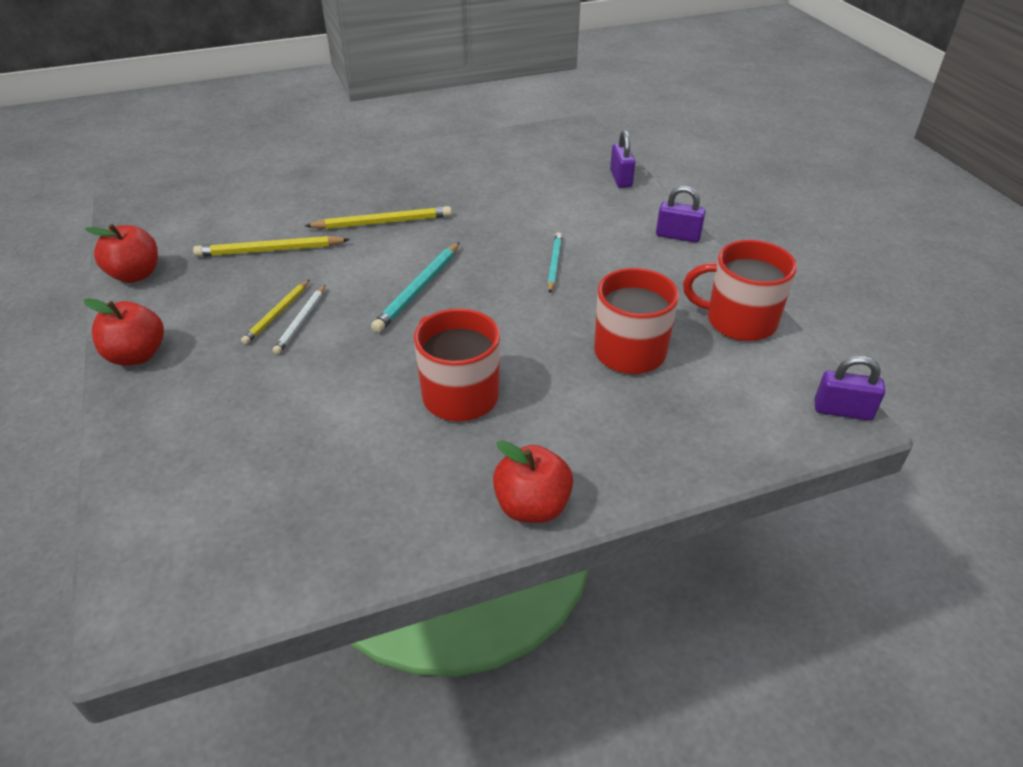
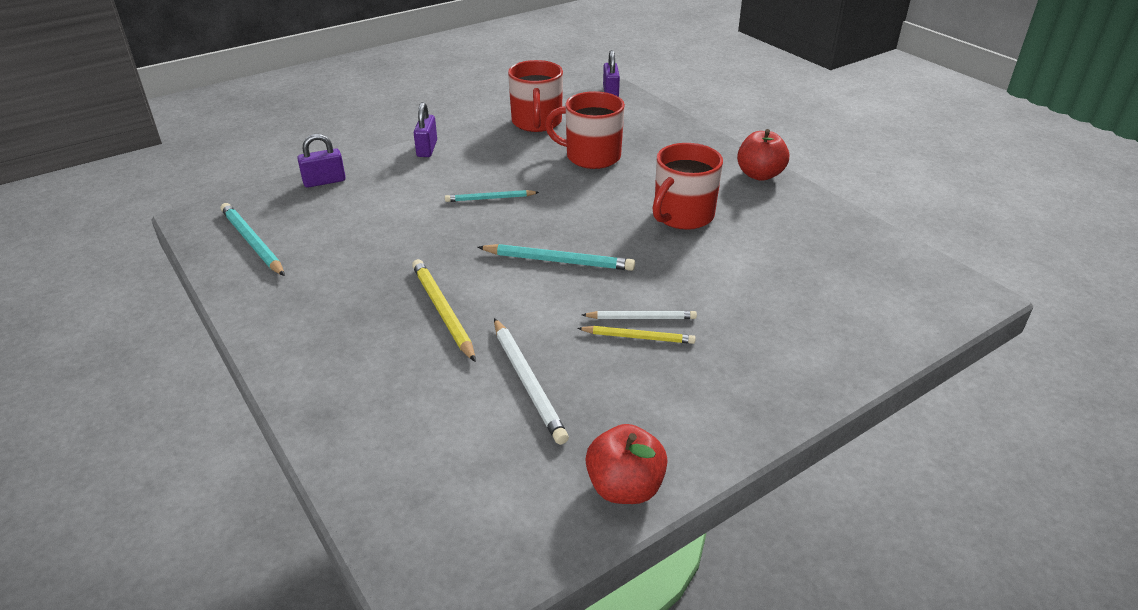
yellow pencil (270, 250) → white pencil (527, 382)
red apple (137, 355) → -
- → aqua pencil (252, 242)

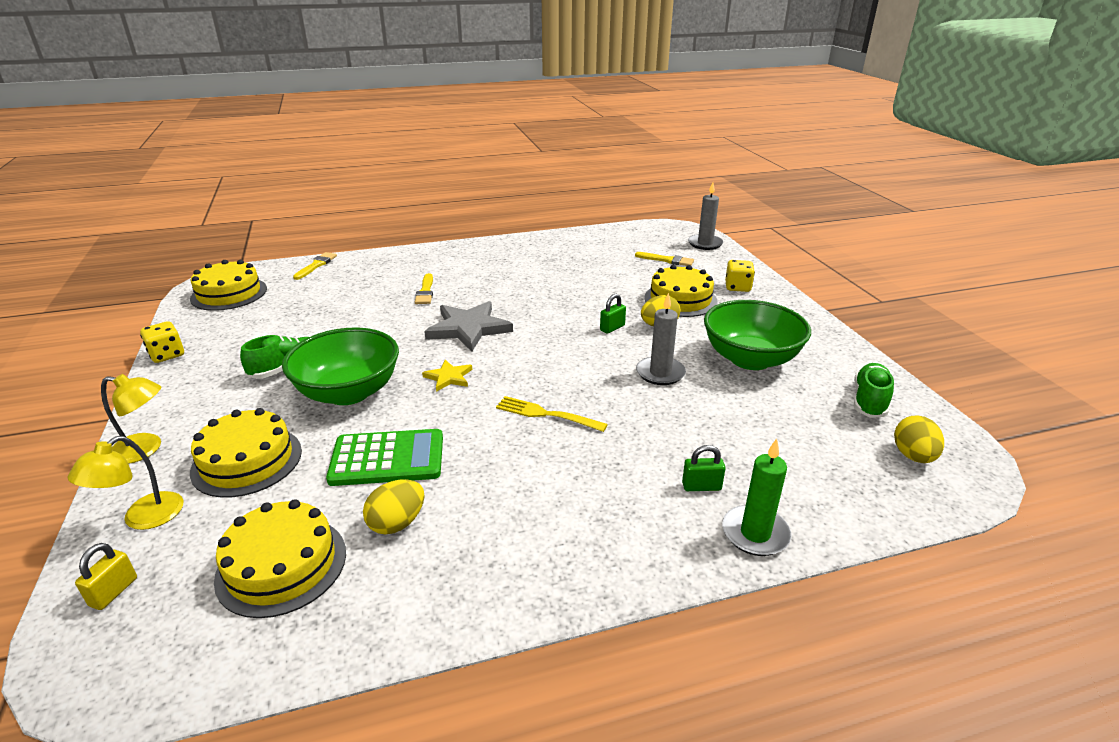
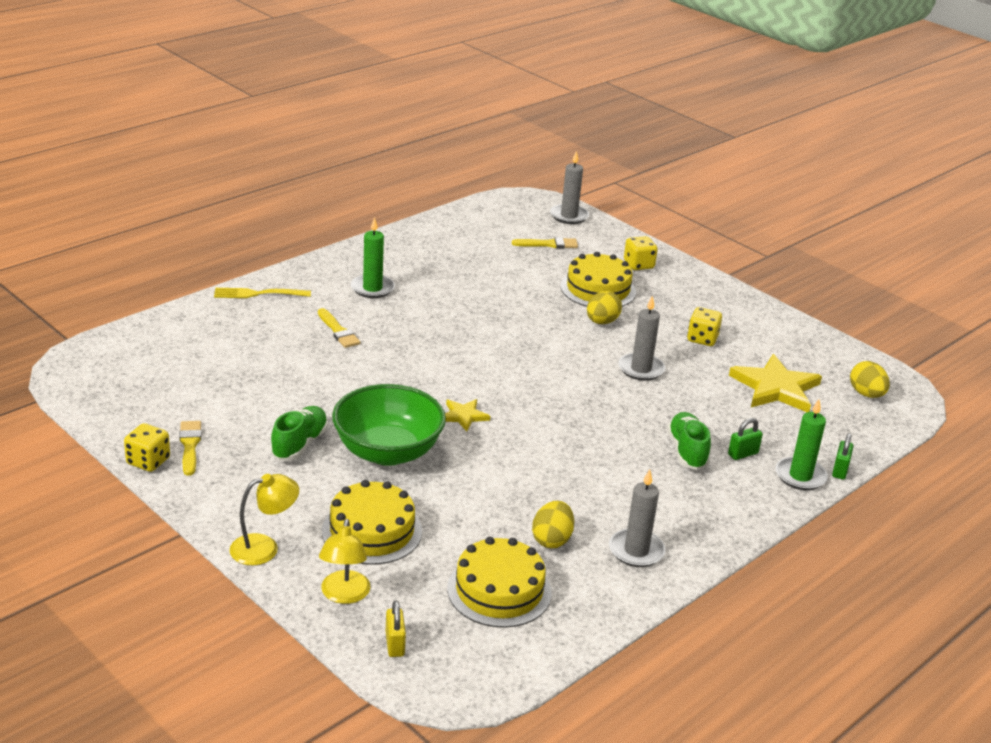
yellow paintbrush (316, 265) → yellow paintbrush (190, 445), moved
yellow cake (229, 293) → -
leaf-green padlock (612, 328) → leaf-green padlock (840, 470), moved
leaf-green deep dish (750, 359) → yellow game die (702, 339)
grey star shape (468, 328) → -
leaf-green sneaker (869, 401) → leaf-green sneaker (687, 451), moved
yellow dinner fork (546, 414) → yellow dinner fork (258, 294), moved
leaf-green pocket calculator (387, 459) → -
- → leaf-green pillar candle (372, 288)
- → yellow star shape (775, 388)
- → grey pillar candle (636, 551)

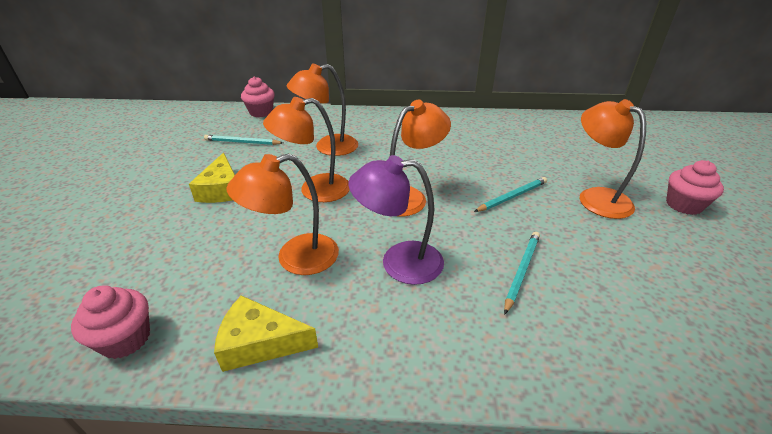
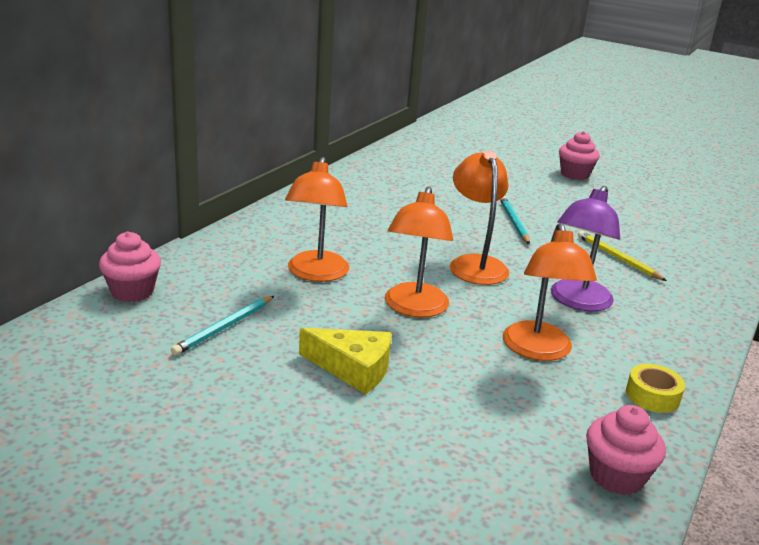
orange-coloured lamp (596, 197) → -
aqua pencil (521, 271) → yellow pencil (617, 258)
yellow cheese wedge (260, 343) → yellow roll of tape (652, 396)

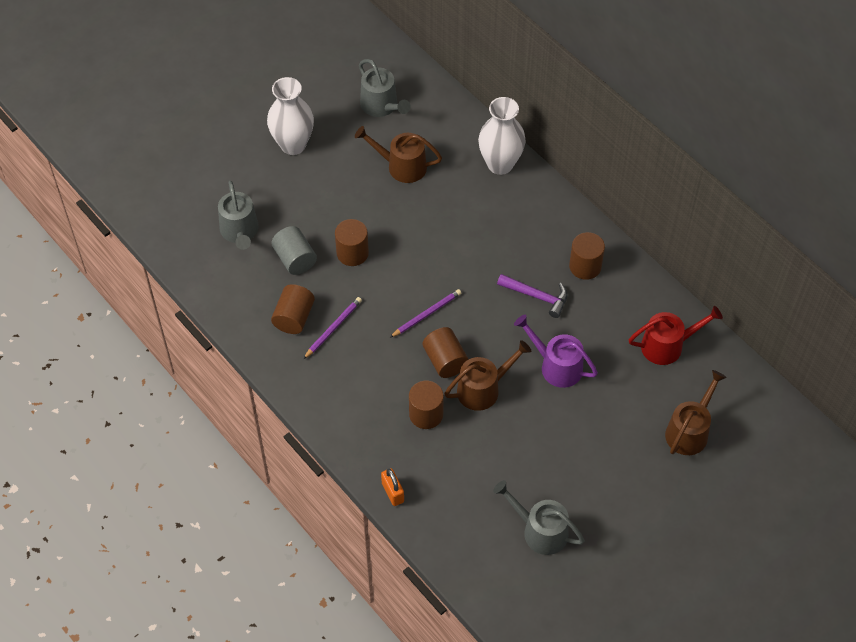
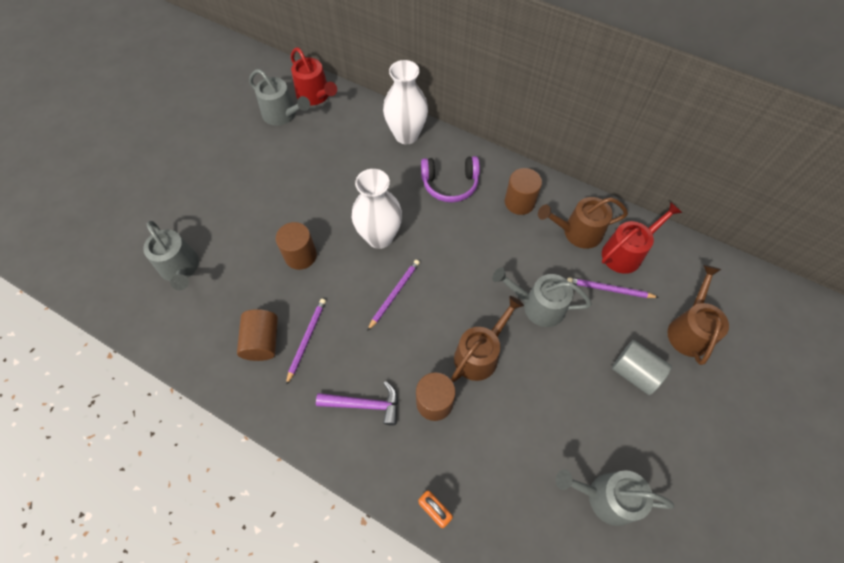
white vase (293, 145) → white vase (379, 237), moved
dark brown sprinkling can (402, 166) → dark brown sprinkling can (578, 232), moved
grey cylinder shape (295, 259) → grey cylinder shape (634, 372), moved
violet carpenter's hammer (537, 296) → violet carpenter's hammer (364, 404), moved
violet sprinkling can (556, 366) → grey sprinkling can (538, 306)
dark brown cylinder shape (445, 361) → -
- → red sprinkling can (315, 96)
- → violet headset (450, 184)
- → violet pencil (609, 289)

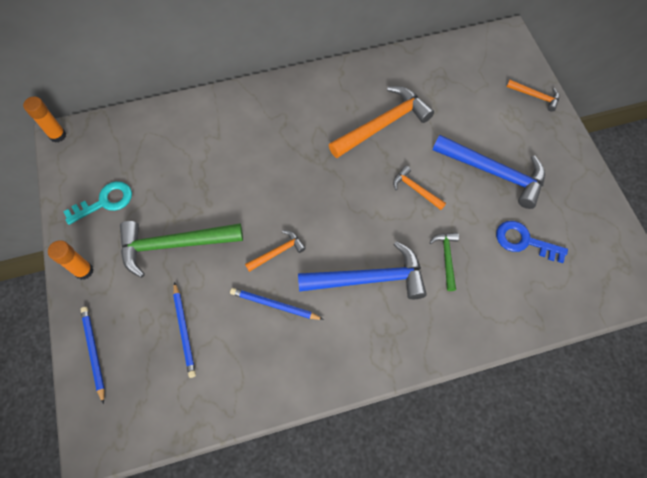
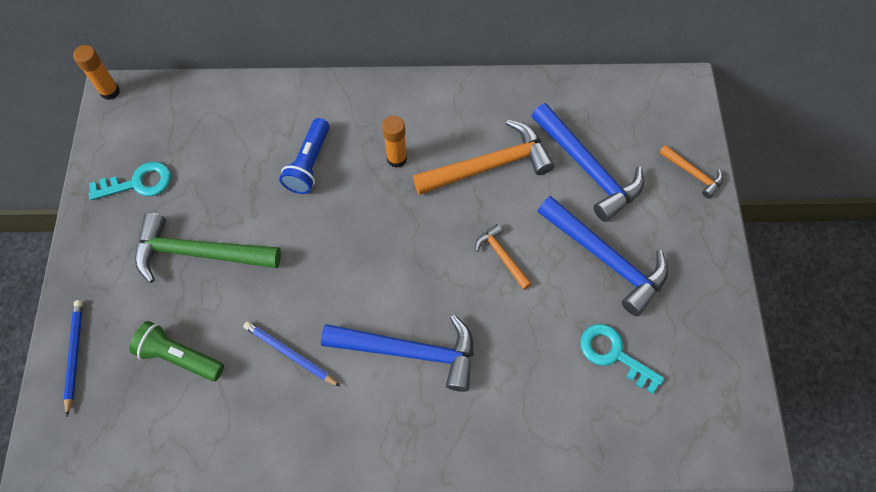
royal blue latchkey (523, 241) → aqua latchkey (613, 354)
orange-coloured carpenter's hammer (277, 252) → -
leaf-green carpenter's hammer (446, 258) → -
orange-coloured glue stick (84, 271) → orange-coloured glue stick (396, 159), moved
royal blue pencil (184, 330) → leaf-green torch (179, 357)
- → royal blue carpenter's hammer (587, 168)
- → royal blue torch (309, 164)

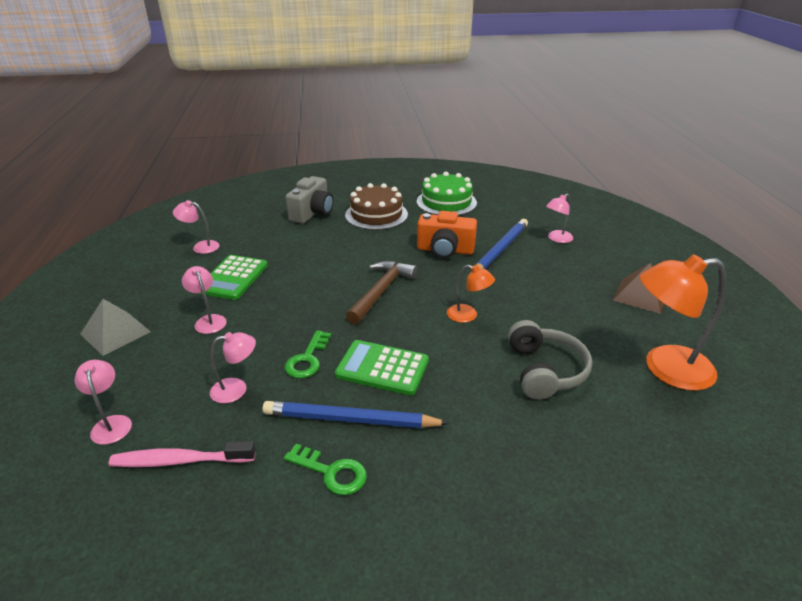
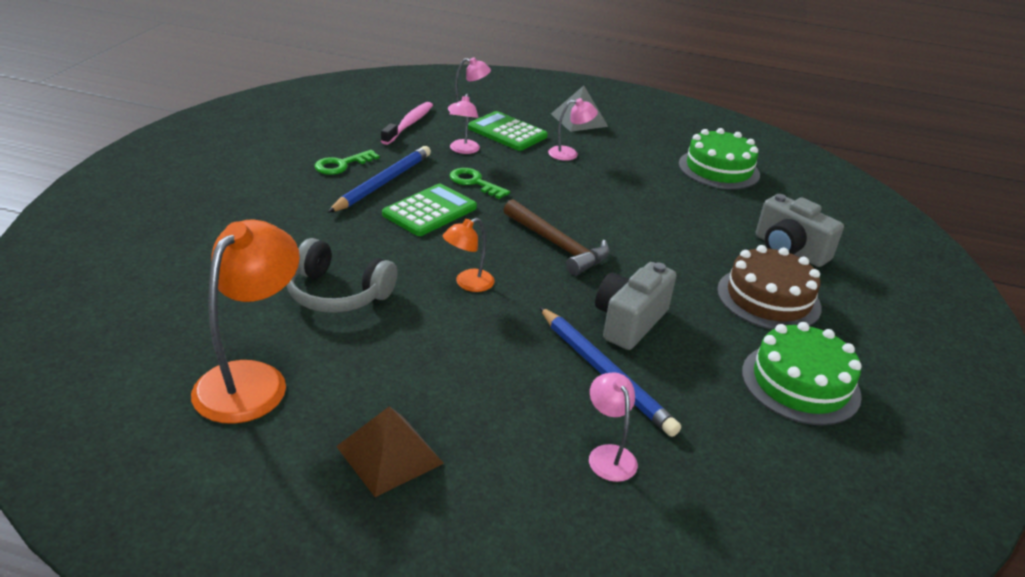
pink lamp (201, 247) → leaf-green cake (718, 169)
orange-coloured camera (445, 250) → grey camera (629, 322)
leaf-green pocket calculator (233, 278) → leaf-green pocket calculator (507, 132), moved

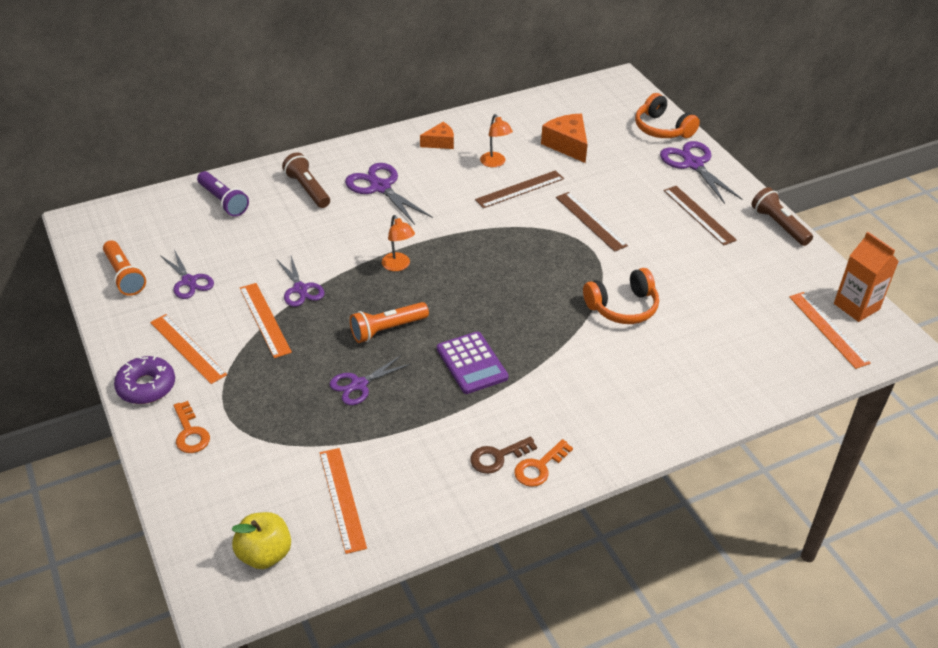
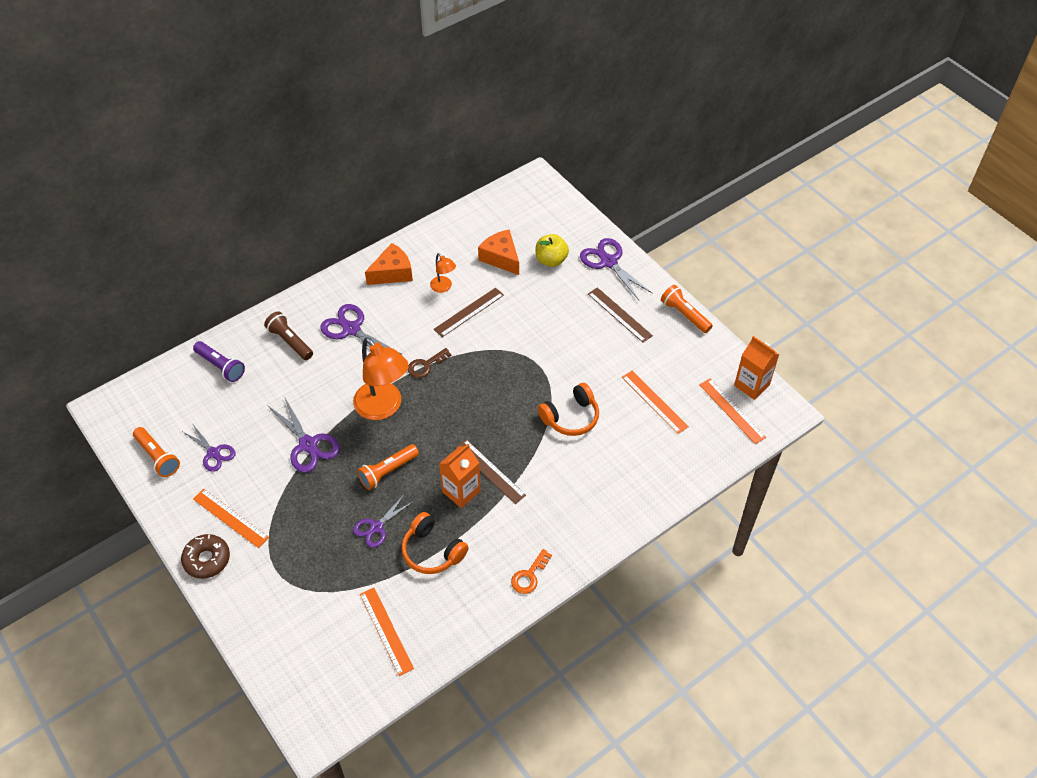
orange-coloured headset (662, 129) → orange-coloured headset (432, 551), moved
orange-coloured cheese wedge (440, 142) → orange-coloured cheese wedge (392, 273), x1.57
dark brown torch (779, 225) → orange-coloured torch (684, 314)
dark brown measuring stick (590, 221) → dark brown measuring stick (490, 471), moved
orange-coloured lamp (398, 266) → orange-coloured lamp (383, 408), x2.05
violet scissors (300, 289) → violet scissors (308, 444), x1.51
orange-coloured measuring stick (264, 319) → orange-coloured measuring stick (654, 401), moved
violet pocket calculator (472, 363) → orange-coloured juice carton (461, 491)
violet donut (146, 386) → dark brown donut (207, 559)
orange-coloured latchkey (190, 433) → -
dark brown latchkey (497, 457) → dark brown latchkey (425, 365), moved
yellow apple (264, 554) → yellow apple (551, 260), moved

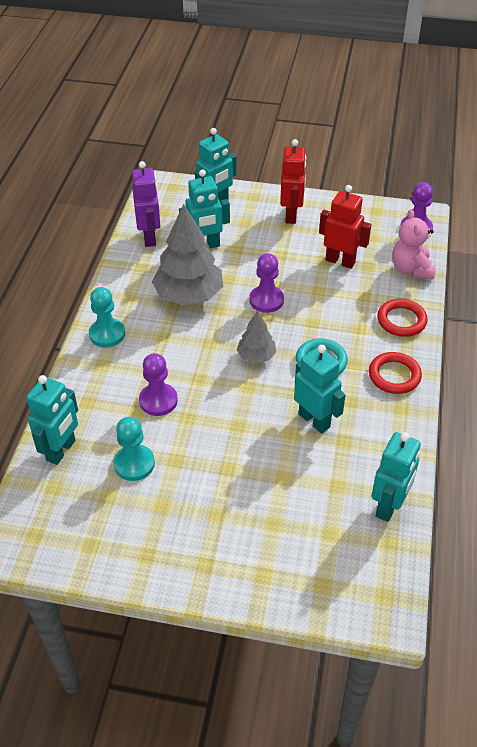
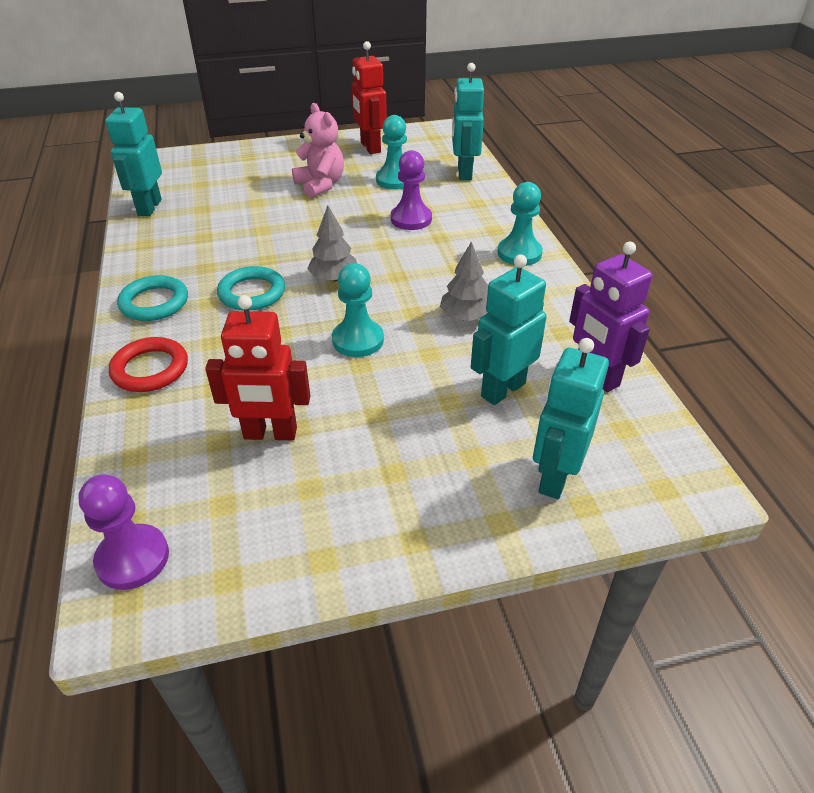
red robot (291, 215) → red robot (370, 147), moved
grey toy tree (189, 295) → grey toy tree (465, 317), x0.53
pink teddy bear (411, 269) → pink teddy bear (320, 185), moved
violet game pawn (266, 300) → aqua game pawn (358, 340)
aqua robot (314, 420) → -
red hoop (394, 375) → aqua hoop (154, 303)

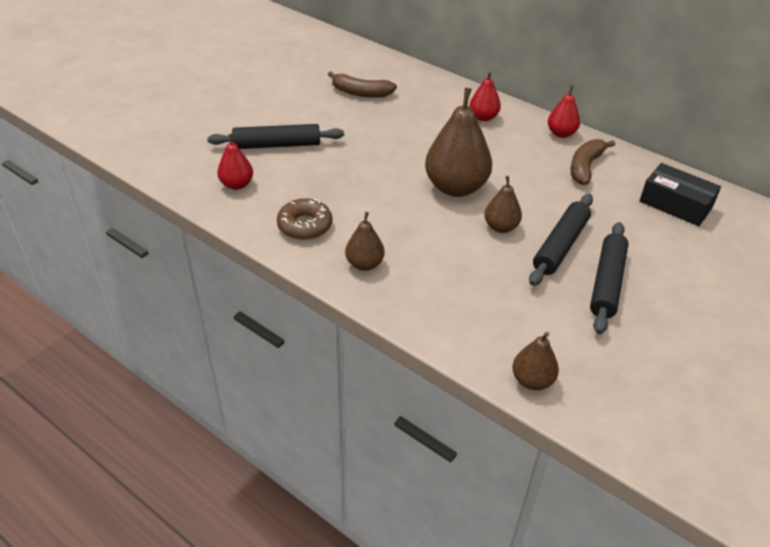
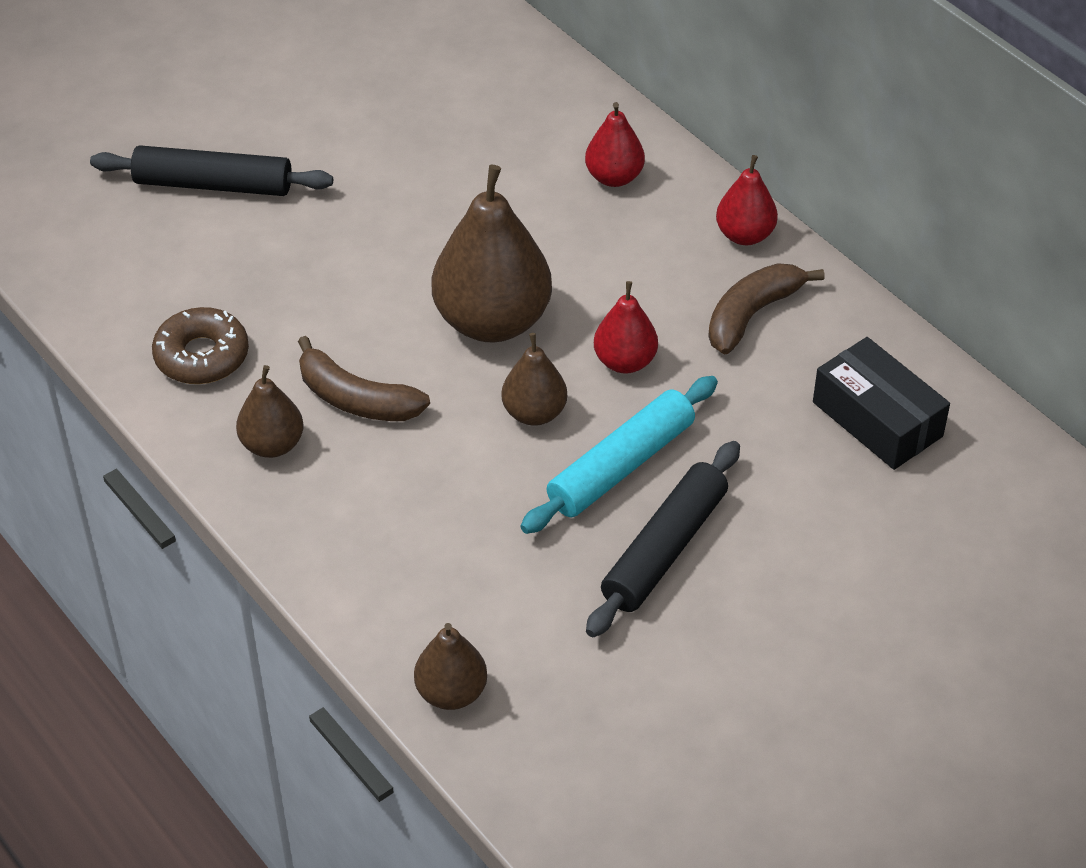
dark brown banana (361, 93) → dark brown banana (356, 399), moved
red pear (237, 184) → red pear (625, 362), moved
black pastry roller (560, 246) → aqua pastry roller (621, 466)

